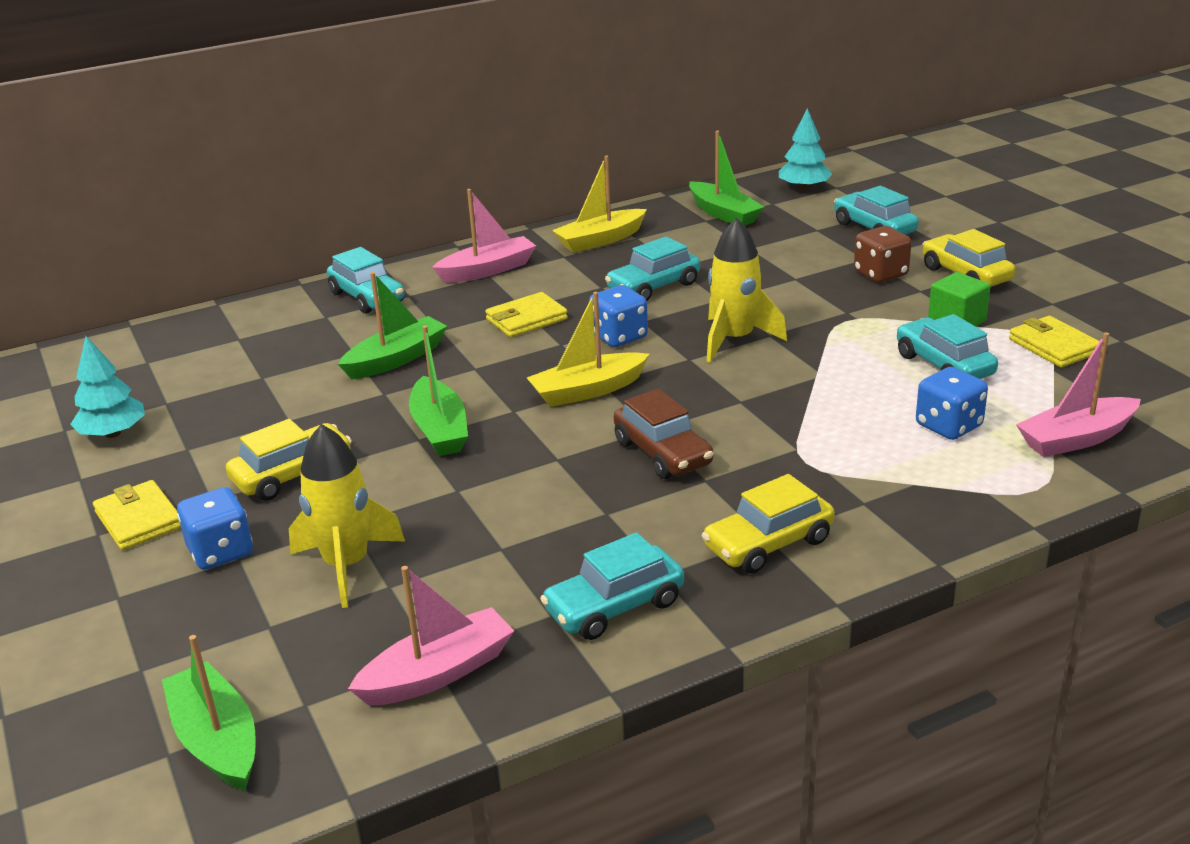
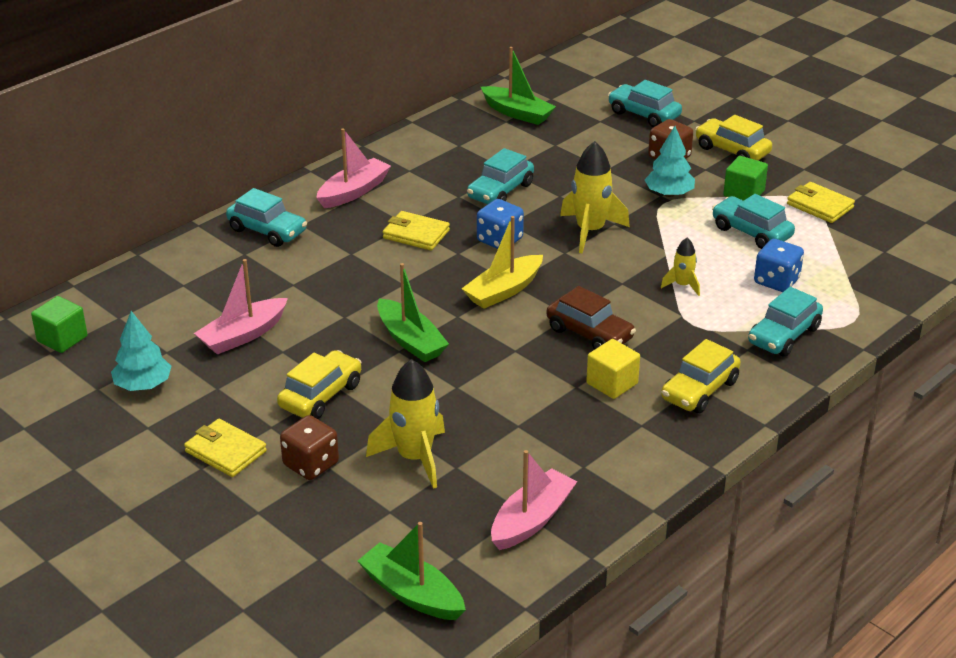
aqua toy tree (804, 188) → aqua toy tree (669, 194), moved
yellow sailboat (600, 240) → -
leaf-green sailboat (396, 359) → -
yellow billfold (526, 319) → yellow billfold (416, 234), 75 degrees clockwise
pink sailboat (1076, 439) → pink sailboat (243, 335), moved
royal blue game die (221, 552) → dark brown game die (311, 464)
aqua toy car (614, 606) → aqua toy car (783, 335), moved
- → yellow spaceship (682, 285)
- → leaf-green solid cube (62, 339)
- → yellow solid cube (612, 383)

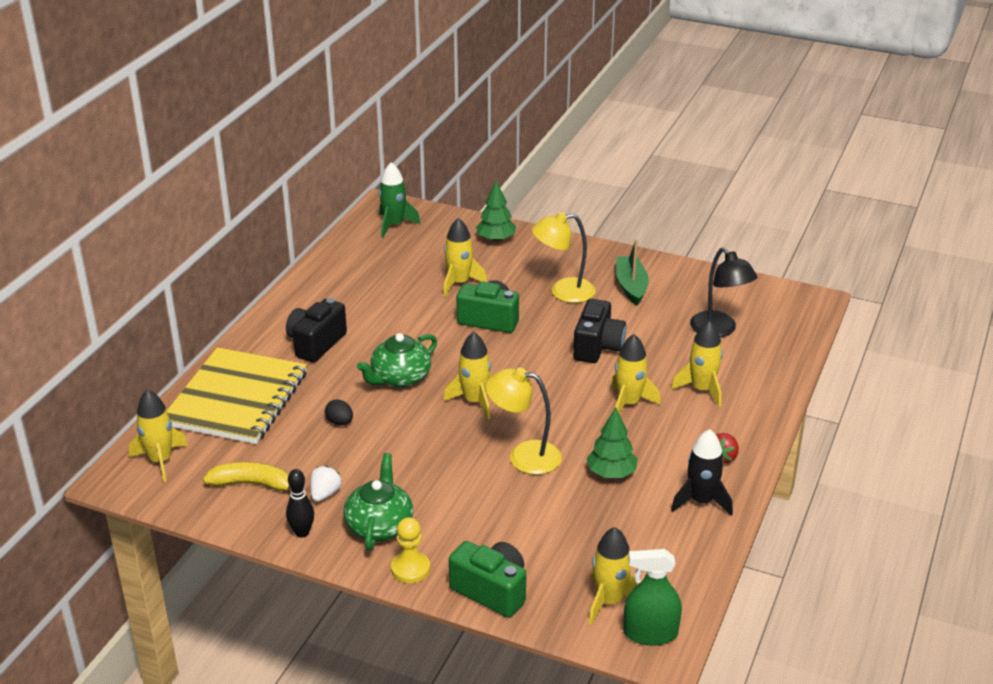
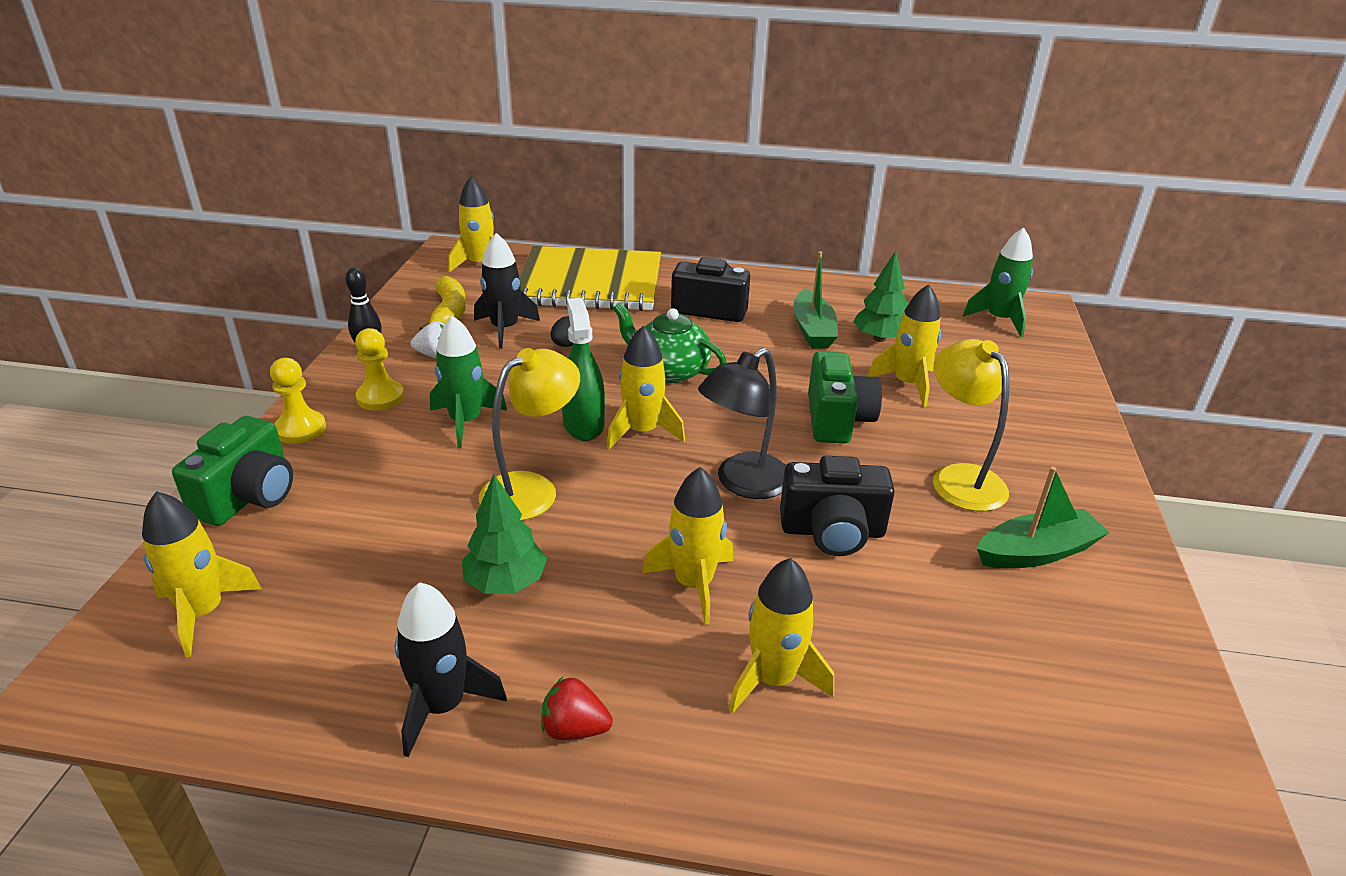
leaf-green toy tree (496, 239) → leaf-green toy tree (879, 338), moved
black lamp (719, 330) → black lamp (742, 483), moved
yellow lamp (524, 456) → yellow lamp (532, 489), 45 degrees clockwise
leaf-green teapot (379, 525) → yellow game pawn (380, 397)
leaf-green sprayer (650, 633) → leaf-green sprayer (583, 424), moved
- → black spaceship (505, 329)
- → leaf-green sailboat (813, 330)
- → leaf-green spaceship (466, 422)

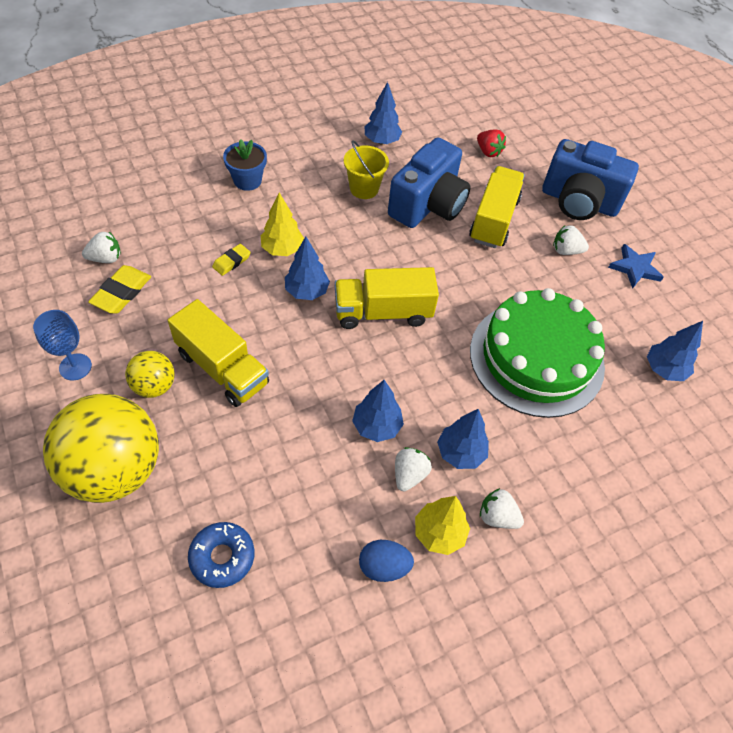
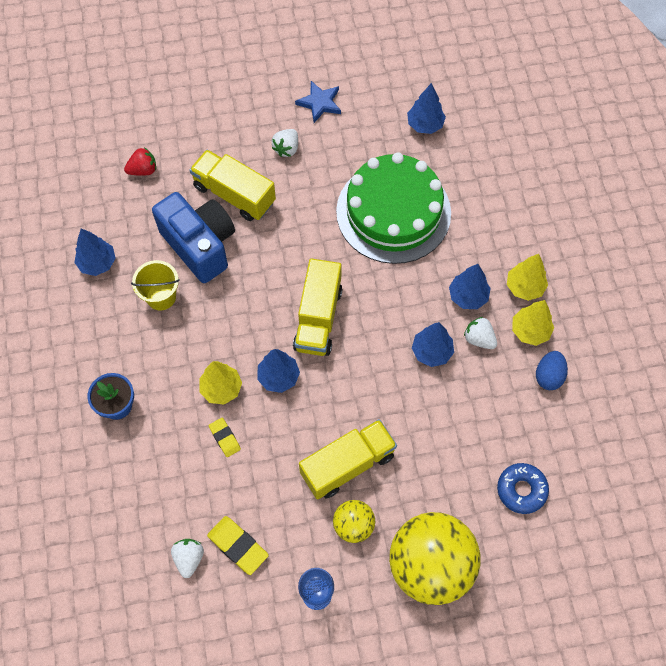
royal blue camera (579, 202) → -
white berry (497, 517) → yellow toy tree (524, 287)

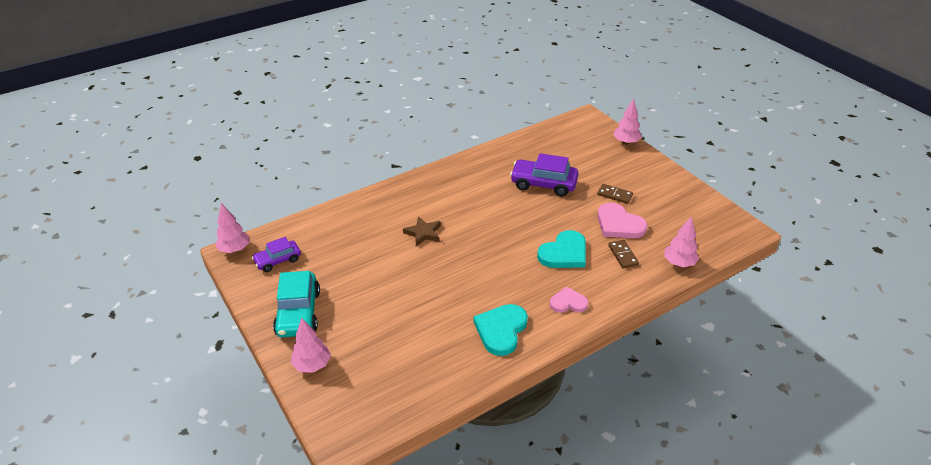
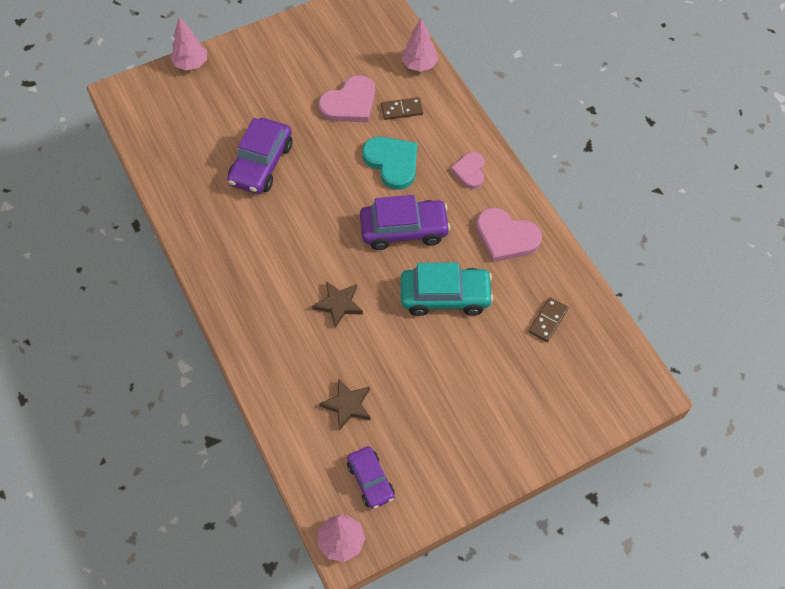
dark brown domino (614, 195) → dark brown domino (548, 320), moved
aqua toy car (298, 313) → aqua toy car (445, 296), moved
aqua heart (501, 330) → pink heart (506, 237)
pink toy tree (312, 365) → -
- → violet toy car (404, 230)
- → dark brown star shape (347, 405)

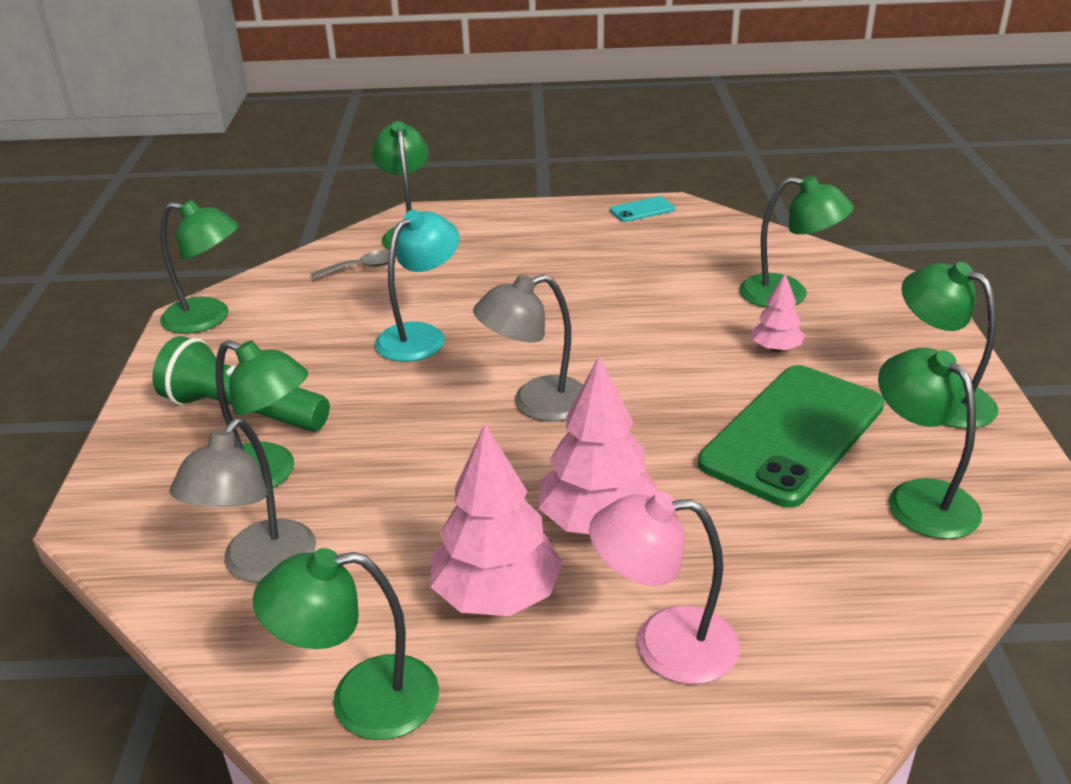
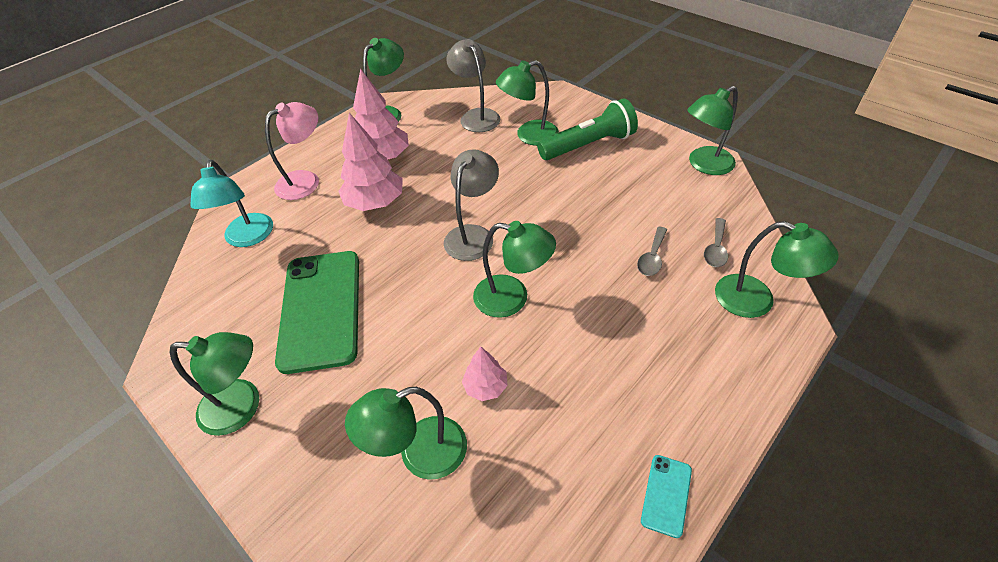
aqua lamp (421, 336) → aqua lamp (248, 238), moved
pink toy tree (776, 349) → pink toy tree (485, 386), moved
leaf-green lamp (919, 498) → leaf-green lamp (512, 298), moved
- → grey spoon (652, 257)

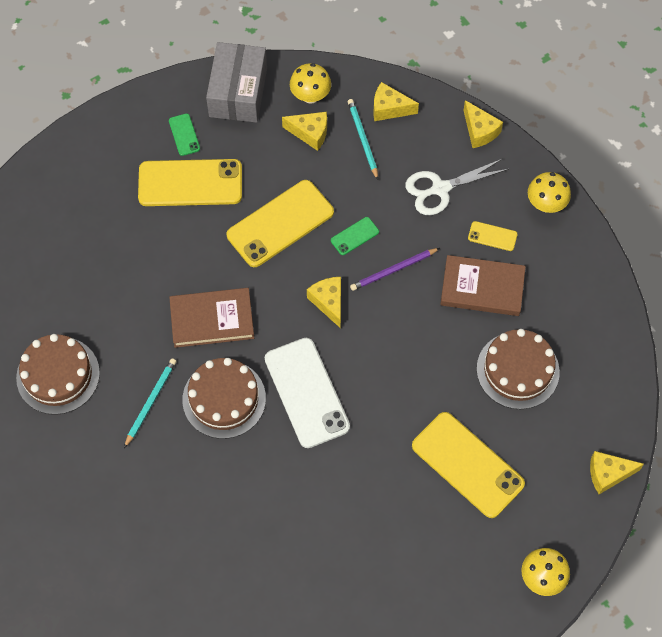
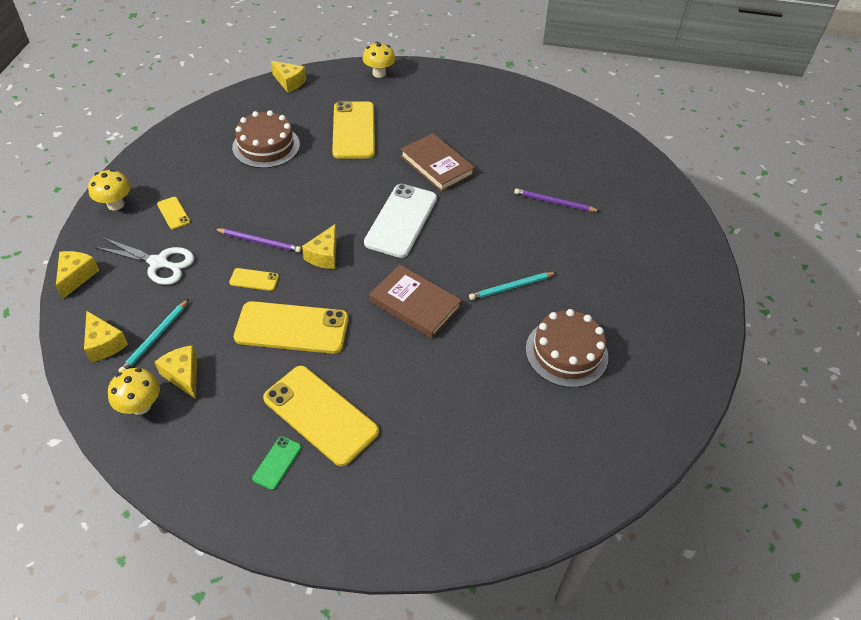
grey parcel (238, 92) → -
leaf-green phone (354, 236) → yellow phone (254, 280)
dark brown hardcover (482, 288) → dark brown hardcover (437, 165), moved
dark brown cake (224, 399) → -
- → violet pencil (554, 202)

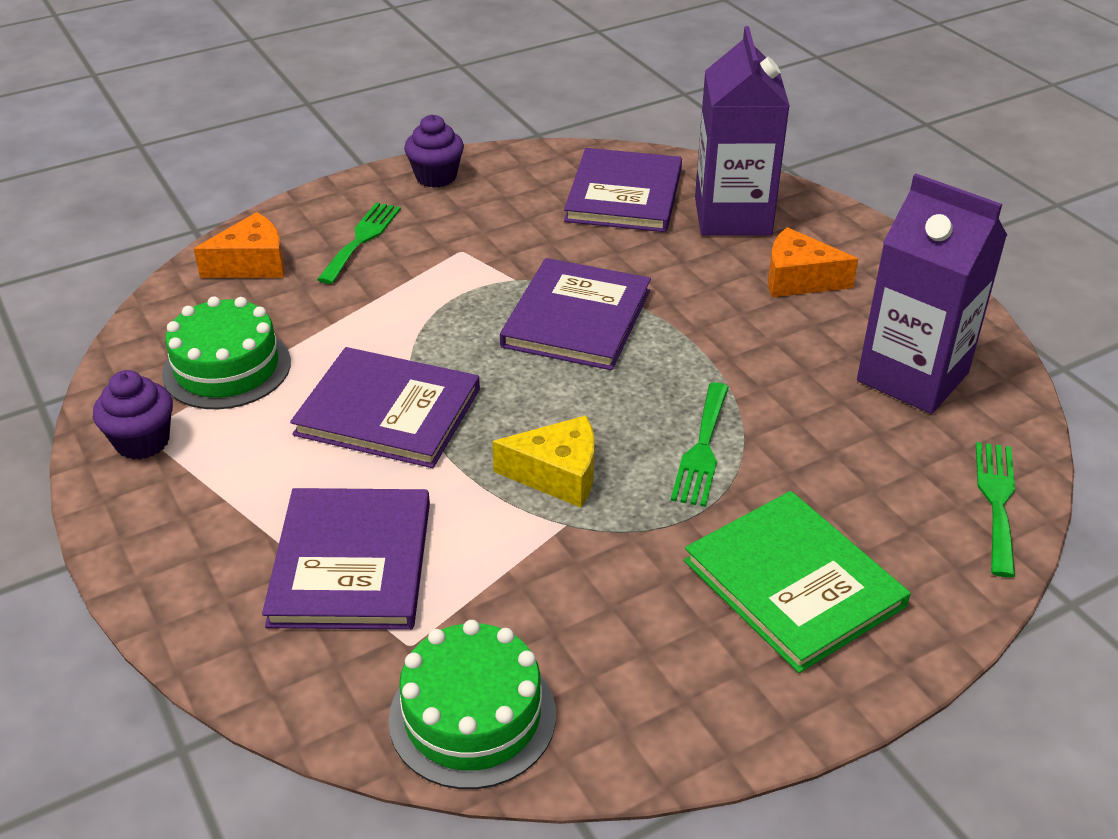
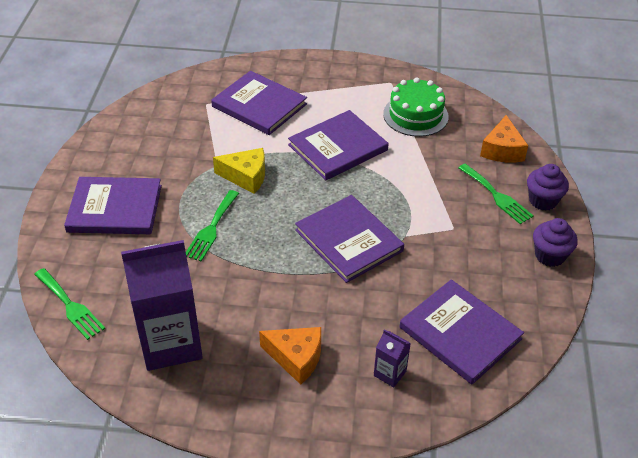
violet juice carton (732, 216) → violet juice carton (390, 373), x0.43
orange-coloured cheese wedge (798, 279) → orange-coloured cheese wedge (296, 358), 60 degrees clockwise
violet cupcake (142, 442) → violet cupcake (543, 200), moved
leaf-green dinner fork (702, 449) → leaf-green dinner fork (211, 228), 120 degrees counterclockwise
yellow cheese wedge (557, 474) → yellow cheese wedge (246, 177), 120 degrees counterclockwise
leaf-green hardcover (793, 583) → violet hardcover (115, 208)
leaf-green cake (472, 716) → -

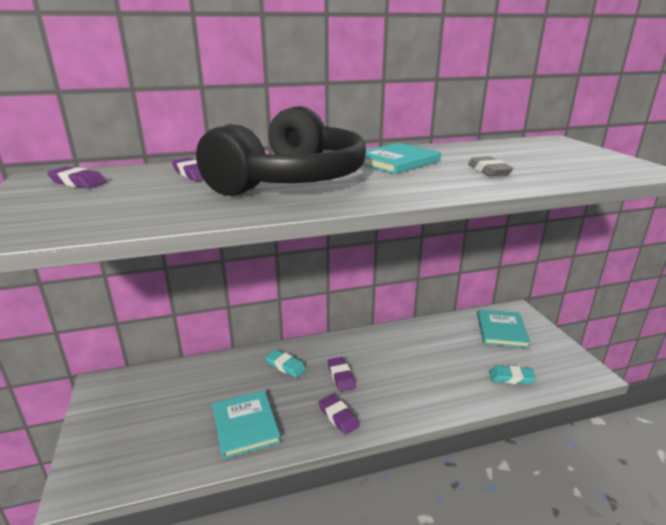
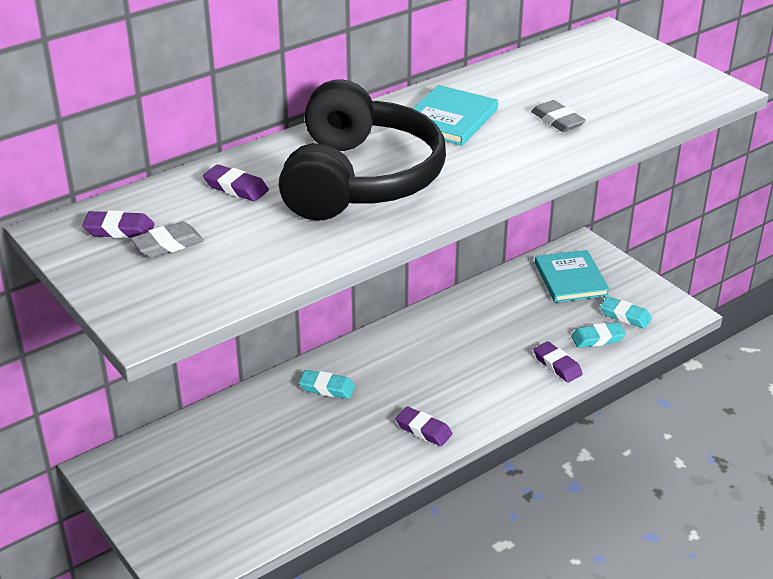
violet gum eraser (341, 376) → violet gum eraser (557, 365), moved
aqua hardcover (245, 425) → -
- → grey gum eraser (168, 245)
- → aqua gum eraser (625, 316)

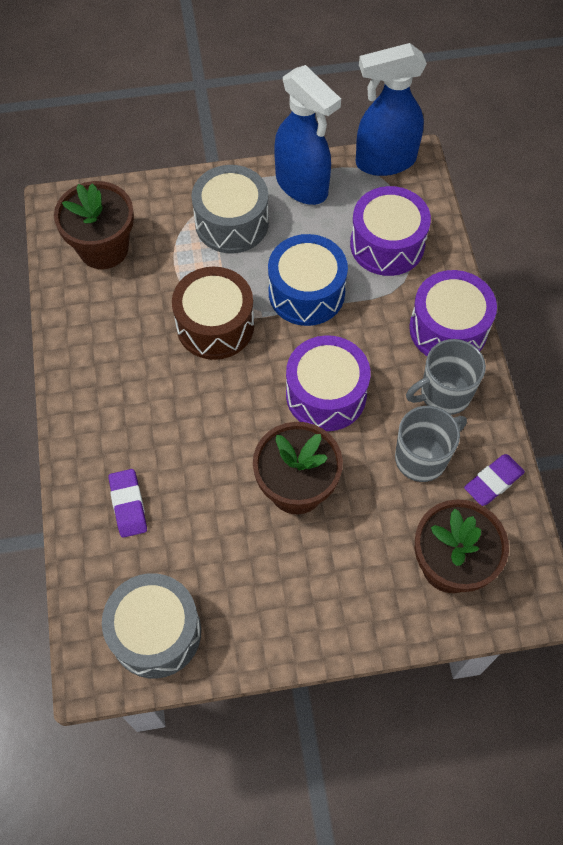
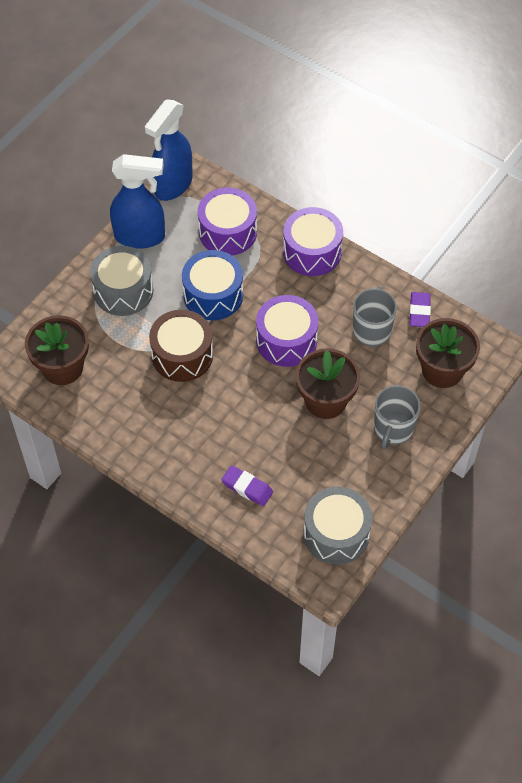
grey coffee mug (444, 394) → grey coffee mug (393, 429), moved

